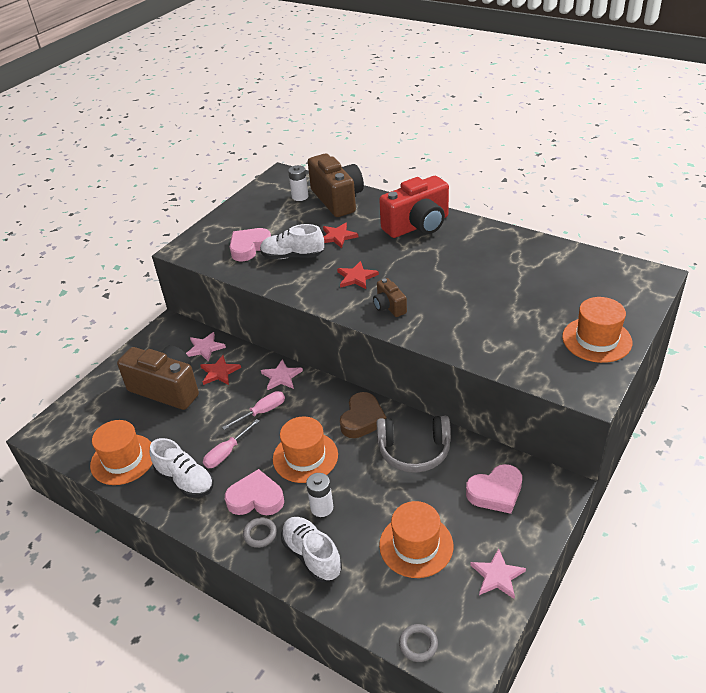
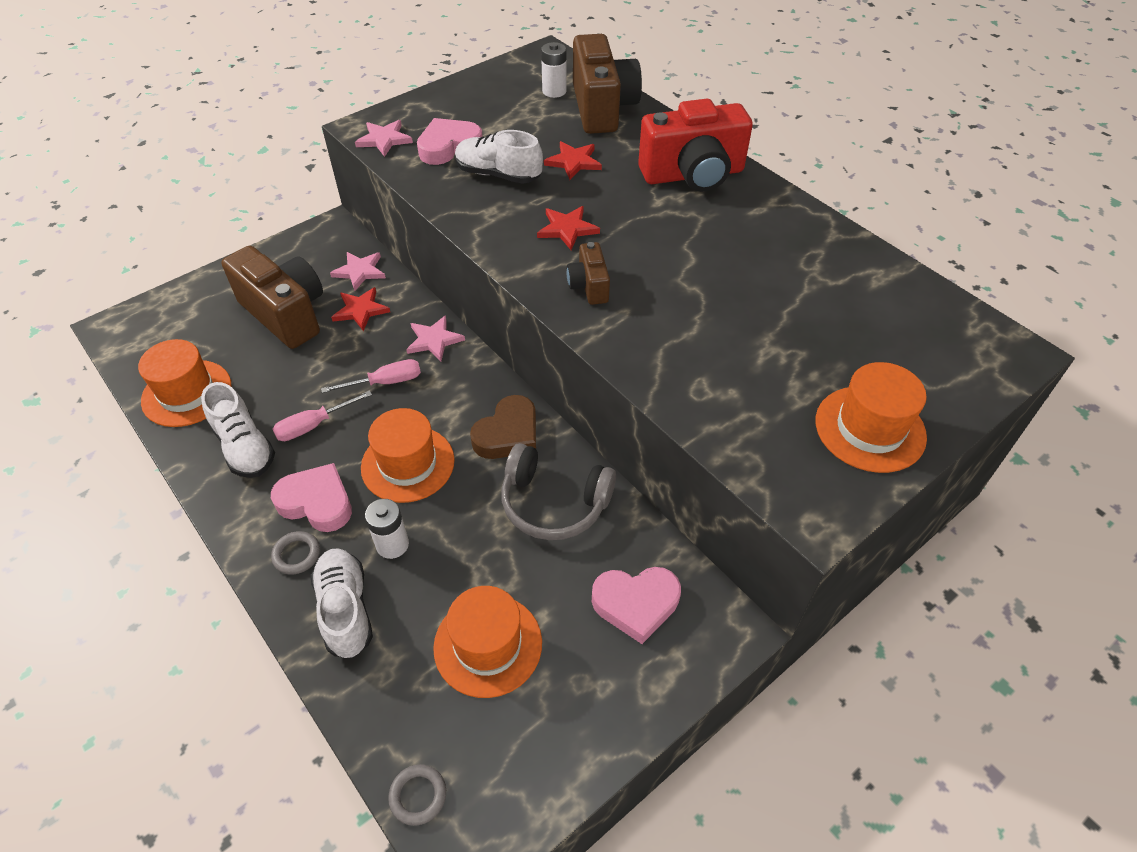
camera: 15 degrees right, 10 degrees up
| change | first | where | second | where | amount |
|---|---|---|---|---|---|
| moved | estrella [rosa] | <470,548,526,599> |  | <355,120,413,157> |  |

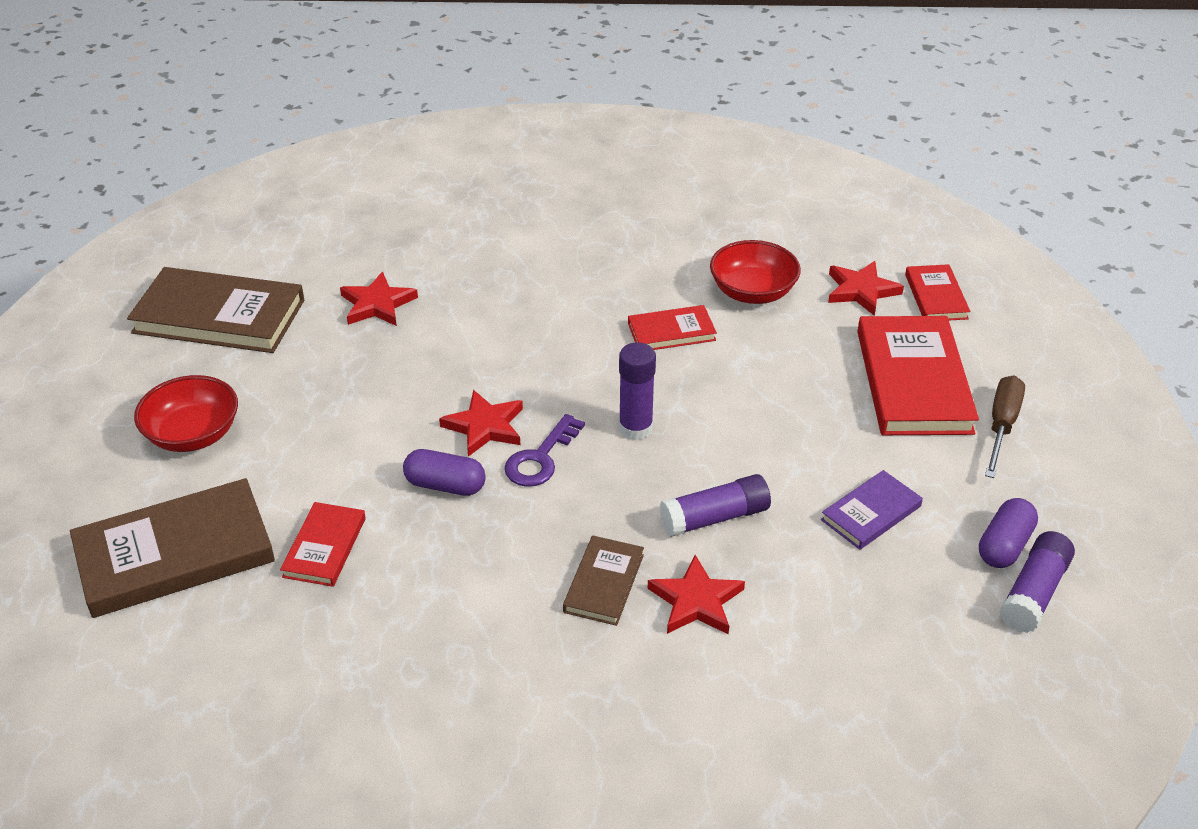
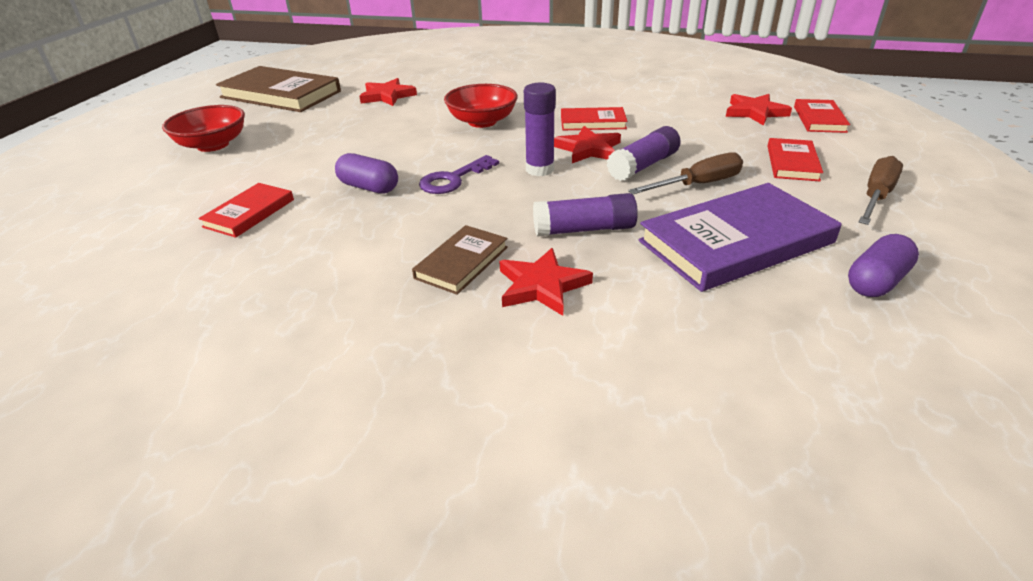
camera: 15 degrees right, 5 degrees down
| change | first | where | second | where | amount |
|---|---|---|---|---|---|
| moved | cuenco [rojo] | <710,240,801,304> |  | <444,84,518,128> |  |
| resized | libro [rojo] | <857,316,979,435> |  | <768,138,823,181> | x0.53 |
| moved | estrella [rojo] | <439,390,523,457> |  | <554,126,621,163> |  |
| resized | libro [morado] | <821,470,923,550> |  | <639,183,842,292> | x1.90 |
| removed | libro [marrón] | <70,478,275,618> |  |  |  |
| moved | barra de pegamento [morado] | <1000,531,1075,633> |  | <607,126,681,181> |  |
| added |  |  | destornillador [marrón] | <628,152,743,194> |  |

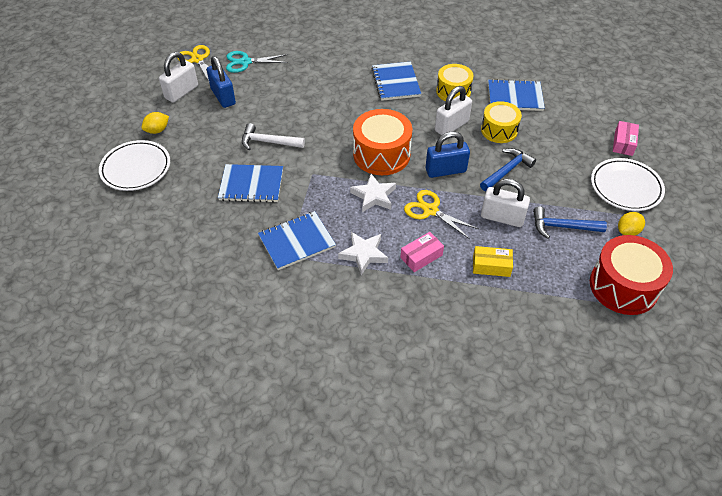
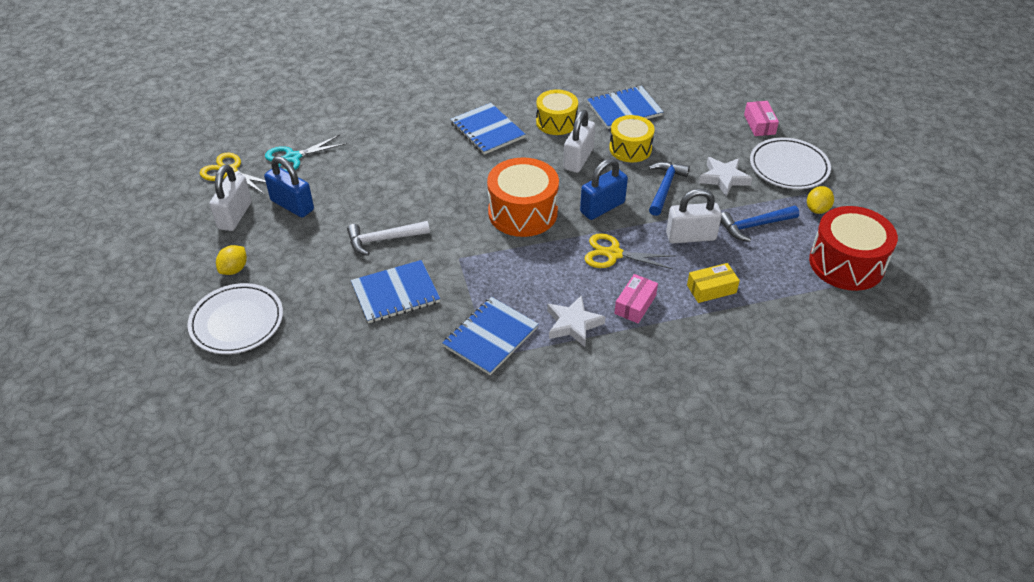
camera: 25 degrees left, 5 degrees down
| change | first | where | second | where | amount |
|---|---|---|---|---|---|
| moved | estrella [blanco] | <350,174,396,212> |  | <699,157,752,196> |  |

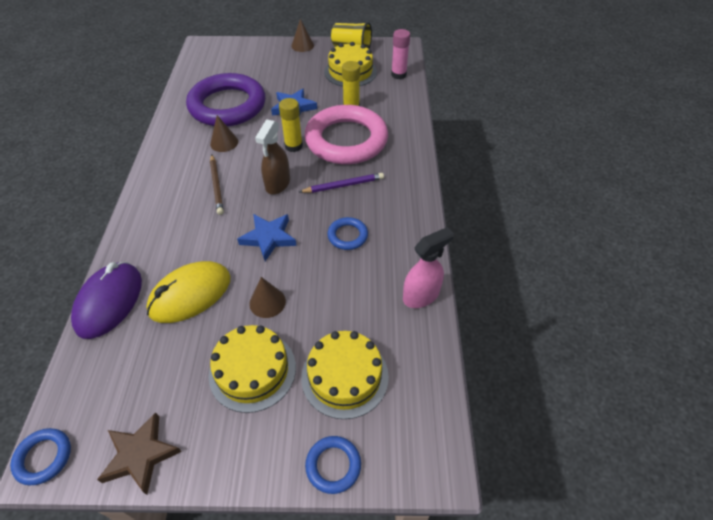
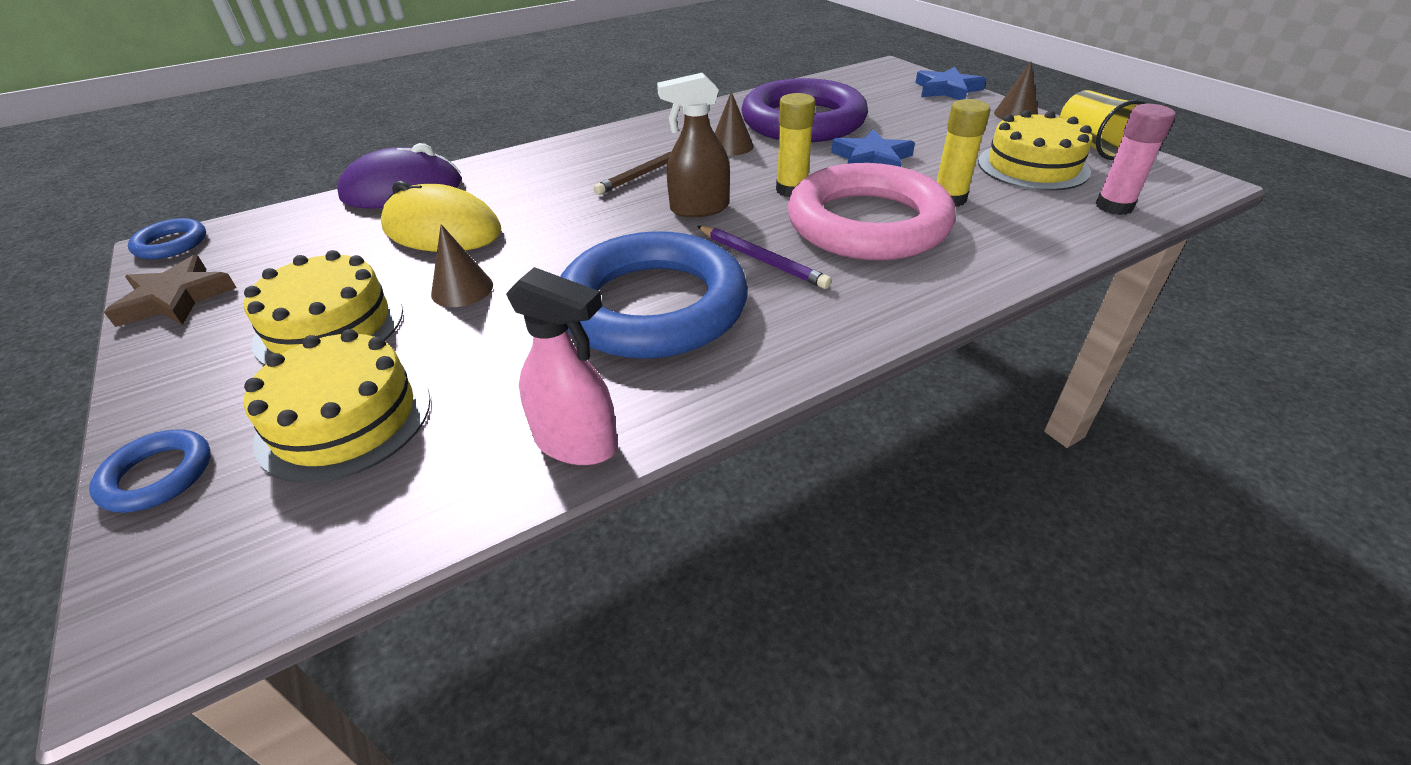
camera: 60 degrees right, 10 degrees down
| change | first | where | second | where | amount |
|---|---|---|---|---|---|
| moved | estrella [azul] | <237,214,297,261> |  | <915,67,986,100> |  |
| resized | anillo [azul] | <327,217,368,250> |  | <560,231,748,359> | x2.41 |

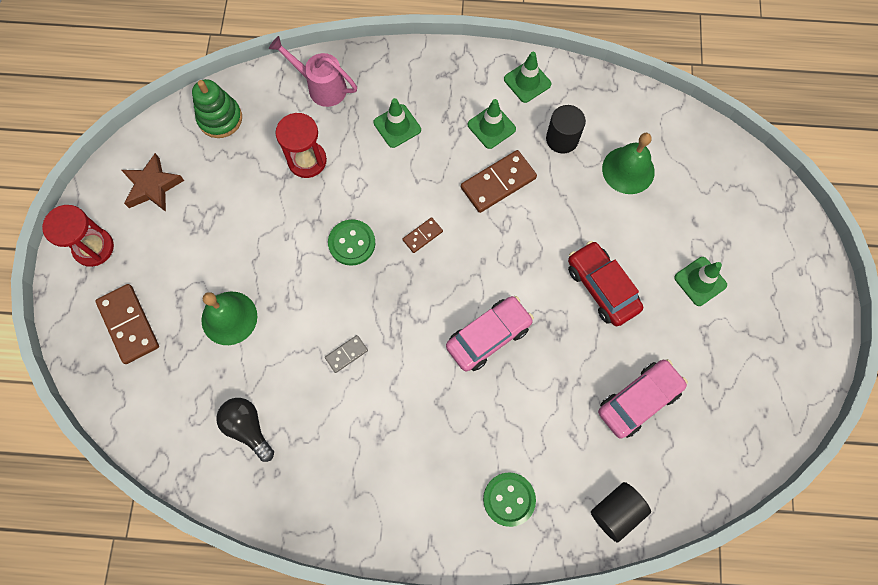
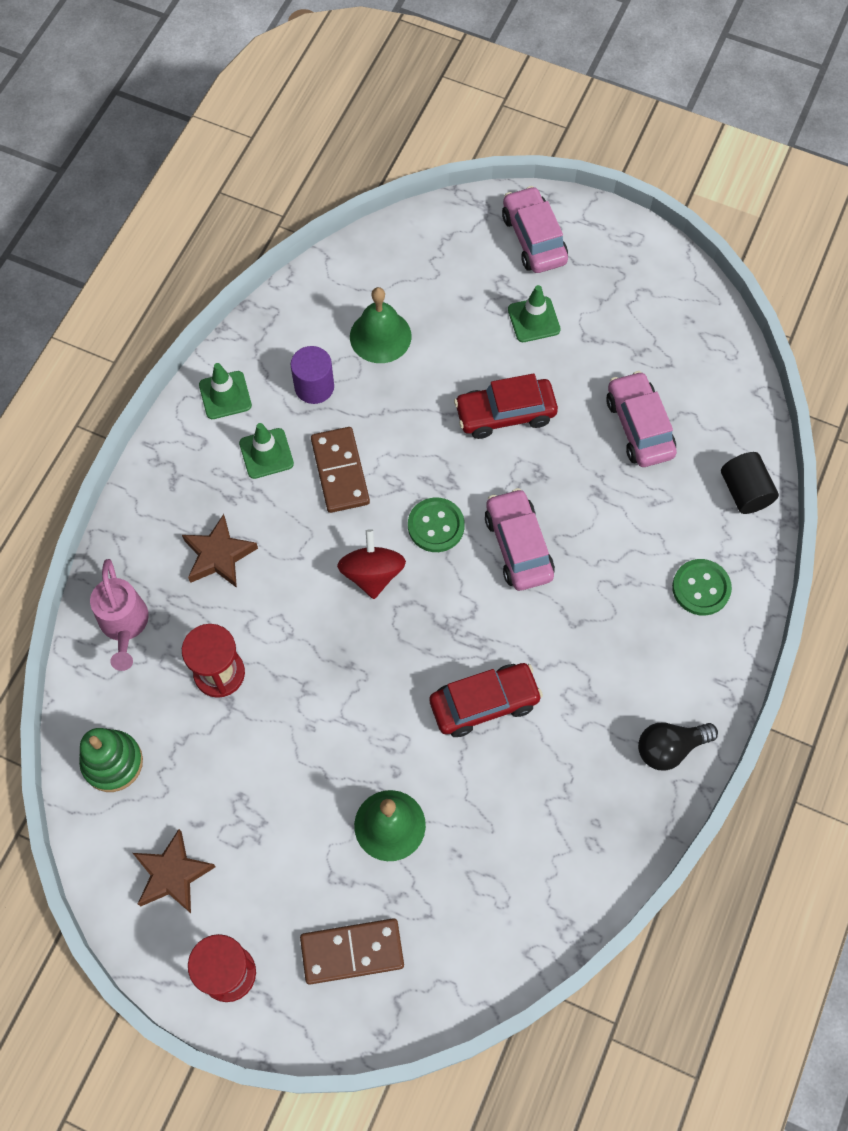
camera: 70 degrees left, 5 degrees down
| change | first | where | second | where | amount |
|---|---|---|---|---|---|
| turned | regadera [rosa] | <269,36,357,107> |  | <90,559,149,671> | 60 degrees counterclockwise |
| replaced | cono de tráfico [verde] | <373,98,421,148> | estrella [marrón] | <182,514,258,588> |  |
| recoloured | cilindro [negro] | <546,105,586,153> | cilindro [morado] | <291,346,334,404> |  |
| replaced | ficha de dominó [marrón] | <403,217,443,253> | peonza [rojo] | <337,529,406,599> |  |
| moved | botón [verde] | <328,219,375,266> |  | <408,498,465,552> |  |
| replaced | ficha de dominó [gris] | <325,335,368,373> | coche [rojo] | <430,663,543,737> |  |
| moved | bombilla [negro] | <216,398,274,462> |  | <638,723,718,771> |  |
| added |  |  | coche [rosa] | <502,186,568,273> |  |

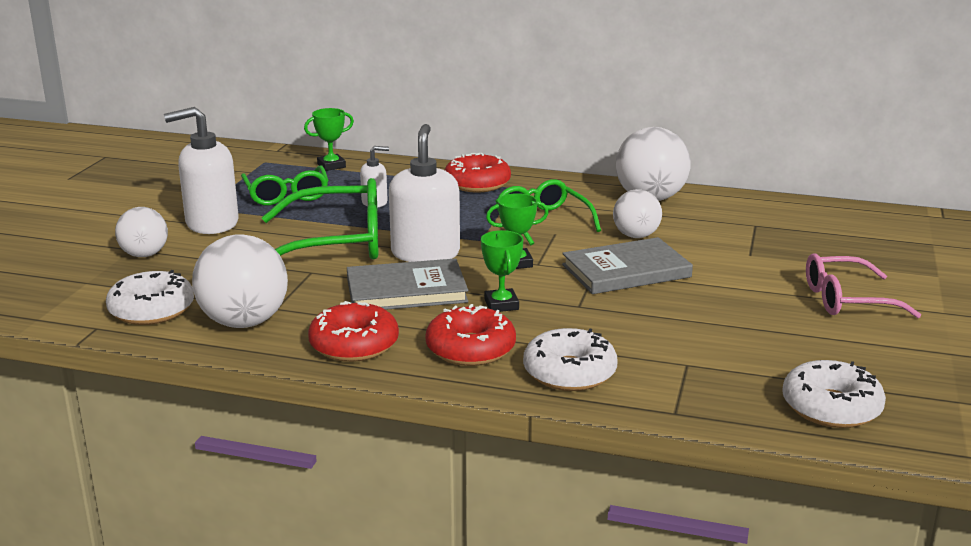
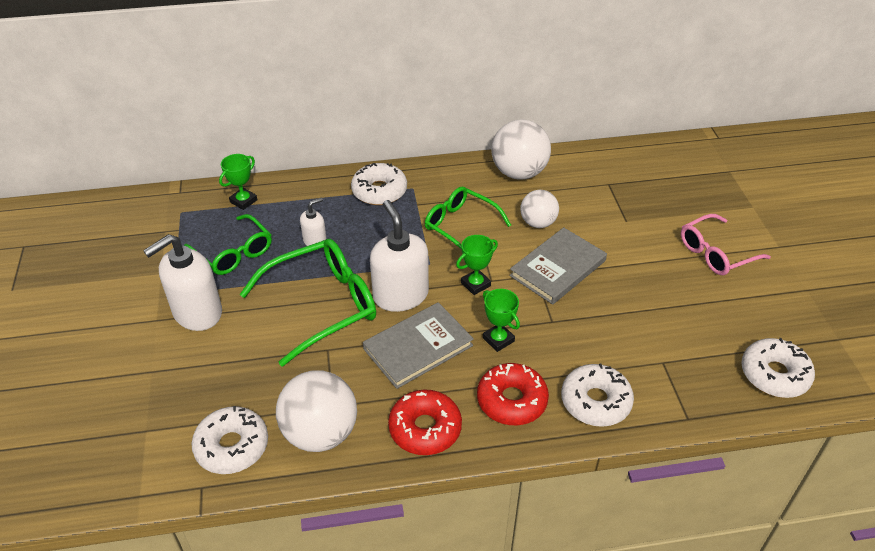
camera: 25 degrees left, 20 degrees up
| change | first | where | second | where | amount |
|---|---|---|---|---|---|
| recoloured | rosquilla [rojo] | <445,153,511,192> | rosquilla [blanco] | <351,163,407,205> |  |
| removed | pelota [blanco] | <115,207,168,257> |  |  |  |

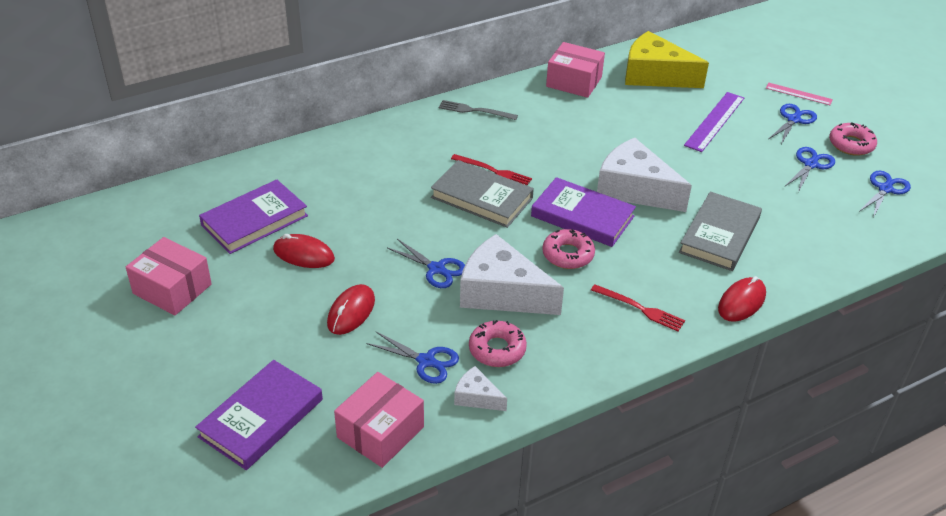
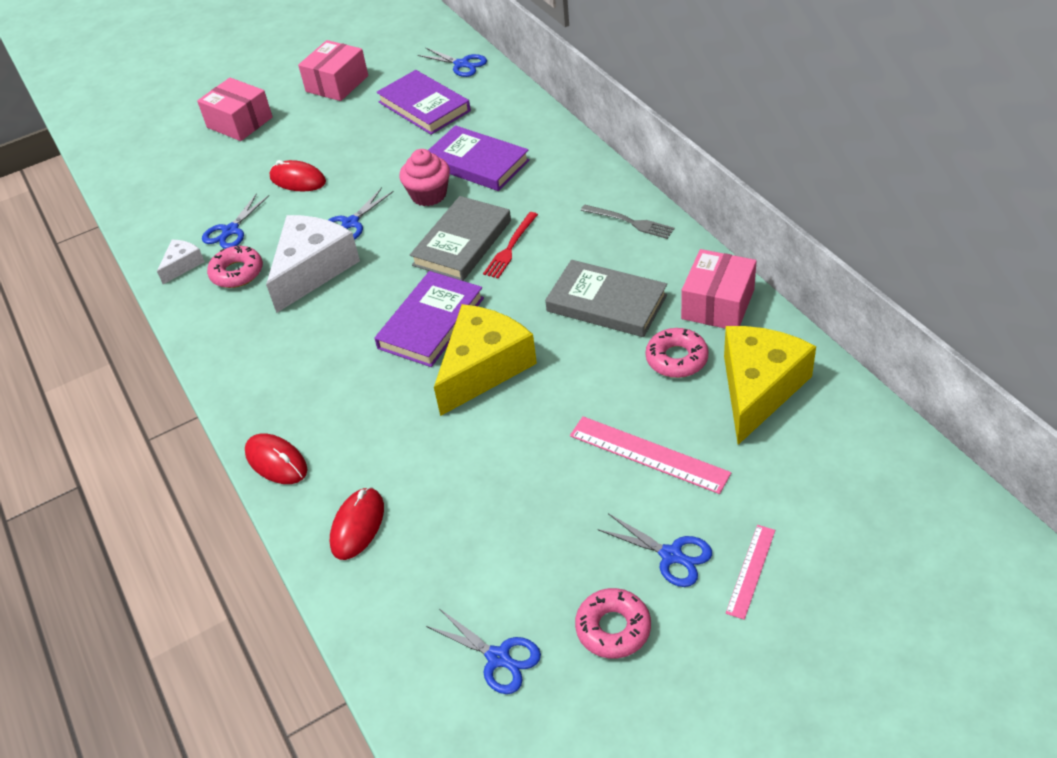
camera: 95 degrees right, 5 degrees up
| change | first | where | second | where | amount |
|---|---|---|---|---|---|
| recoloured | regla [morado] | <684,92,744,152> | regla [rosa] | <570,416,731,494> |  |
| turned | tenedor [gris] | <439,100,518,120> |  | <581,204,675,239> | 105 degrees clockwise |
| recoloured | queso [blanco] | <597,138,692,212> | queso [amarillo] | <434,304,537,416> |  |
| moved | tijeras [azul] | <784,147,835,192> |  | <417,47,487,77> |  |
| moved | libro [gris] | <679,192,762,271> |  | <545,260,667,337> |  |
| moved | rosquilla [rosa] | <542,229,595,269> |  | <645,328,709,378> |  |
| moved | ratón [rojo] | <273,234,335,268> |  | <330,487,384,560> |  |
| removed | tenedor [rojo] | <591,284,685,331> |  |  |  |
| moved | libro [morado] | <195,360,323,470> |  | <429,125,530,191> |  |
| moved | caja [rosa] | <334,372,424,468> |  | <197,78,273,141> |  |
| added |  |  | magdalena [rosa] | <399,149,450,206> |  |

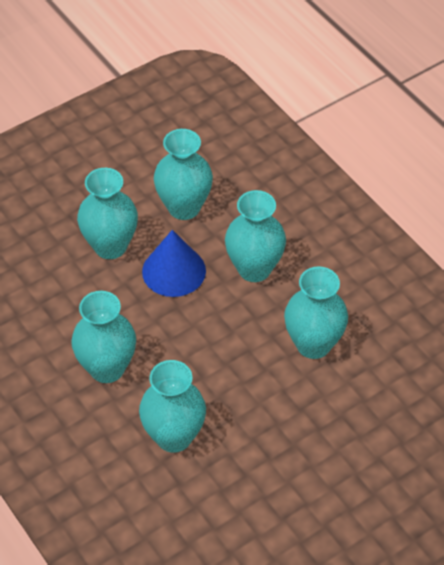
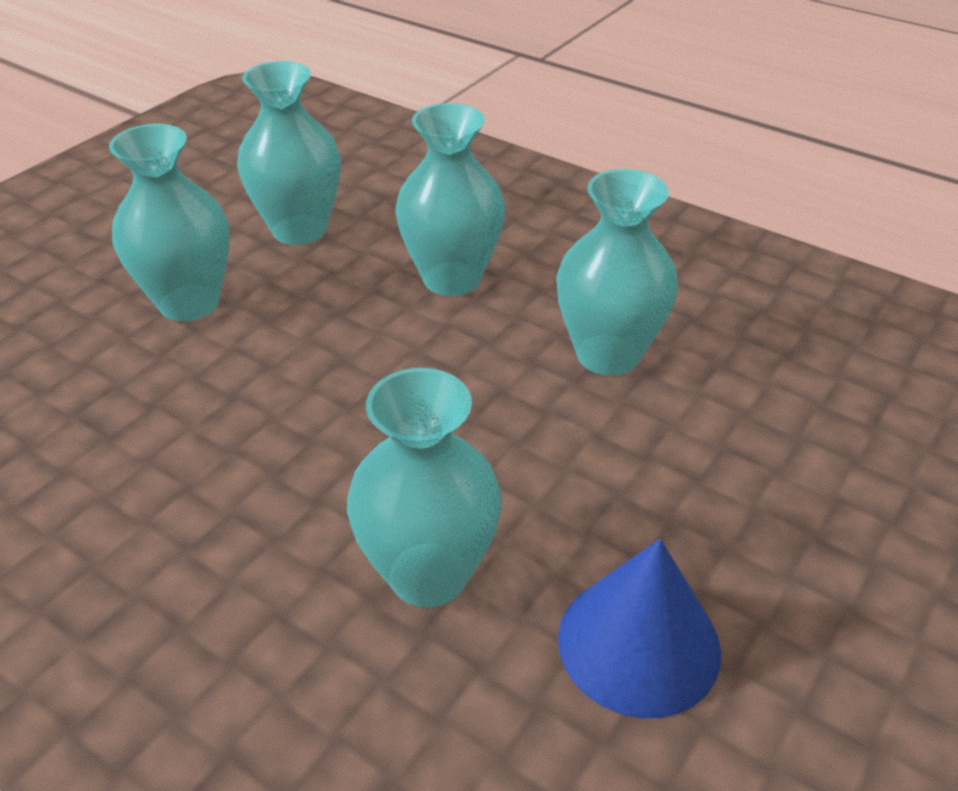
camera: 20 degrees left, 10 degrees down
| change | first | where | second | where | amount |
|---|---|---|---|---|---|
| moved | cono [azul] | <142,230,206,297> |  | <558,539,721,718> |  |
| removed | florero [turquesa] | <71,291,136,383> |  |  |  |

